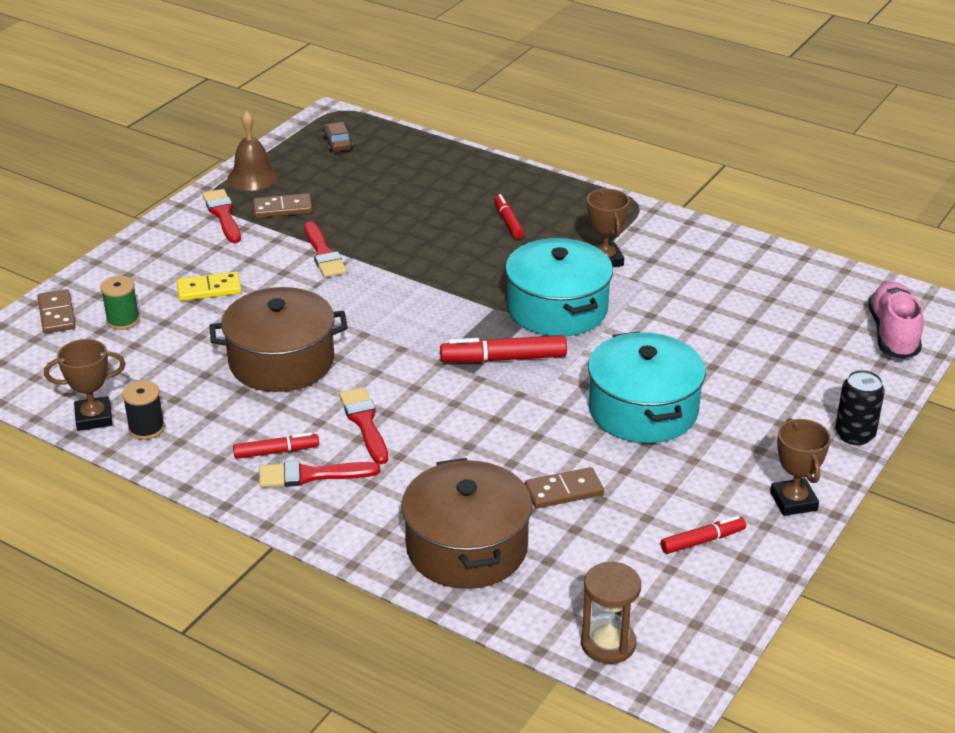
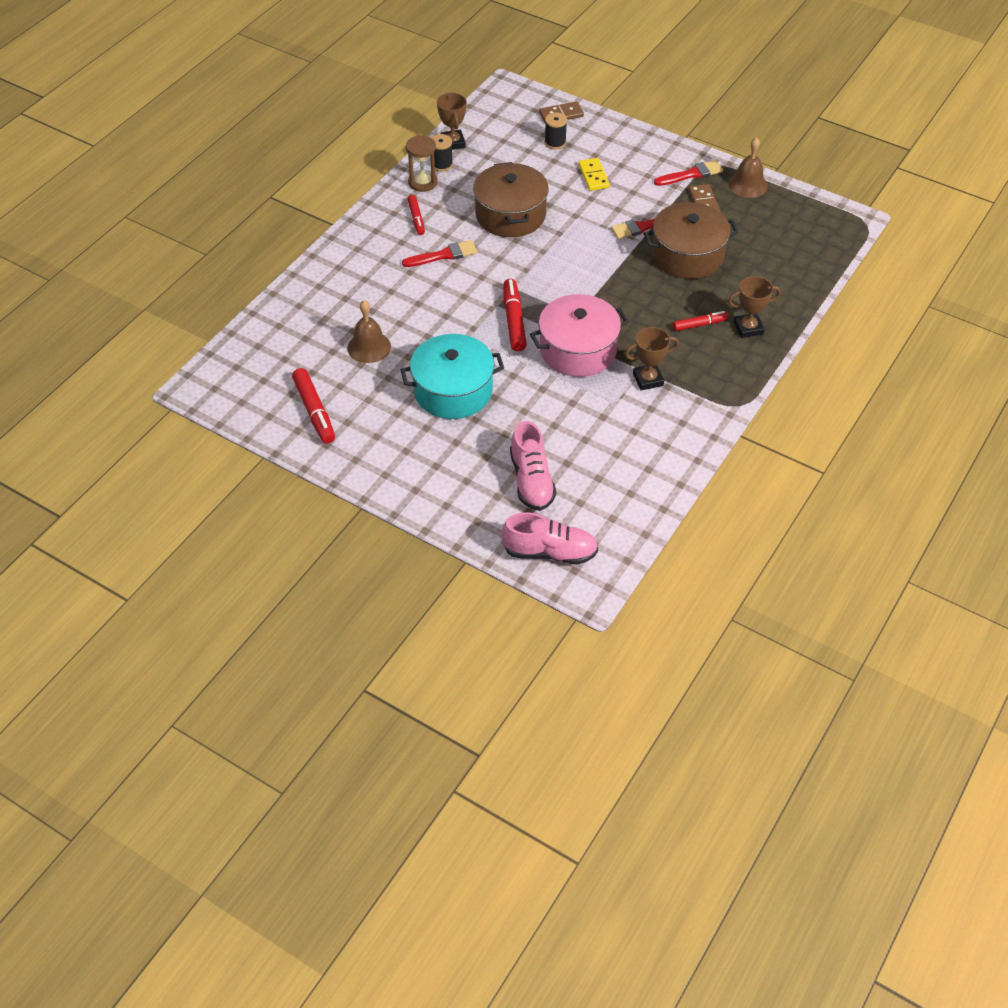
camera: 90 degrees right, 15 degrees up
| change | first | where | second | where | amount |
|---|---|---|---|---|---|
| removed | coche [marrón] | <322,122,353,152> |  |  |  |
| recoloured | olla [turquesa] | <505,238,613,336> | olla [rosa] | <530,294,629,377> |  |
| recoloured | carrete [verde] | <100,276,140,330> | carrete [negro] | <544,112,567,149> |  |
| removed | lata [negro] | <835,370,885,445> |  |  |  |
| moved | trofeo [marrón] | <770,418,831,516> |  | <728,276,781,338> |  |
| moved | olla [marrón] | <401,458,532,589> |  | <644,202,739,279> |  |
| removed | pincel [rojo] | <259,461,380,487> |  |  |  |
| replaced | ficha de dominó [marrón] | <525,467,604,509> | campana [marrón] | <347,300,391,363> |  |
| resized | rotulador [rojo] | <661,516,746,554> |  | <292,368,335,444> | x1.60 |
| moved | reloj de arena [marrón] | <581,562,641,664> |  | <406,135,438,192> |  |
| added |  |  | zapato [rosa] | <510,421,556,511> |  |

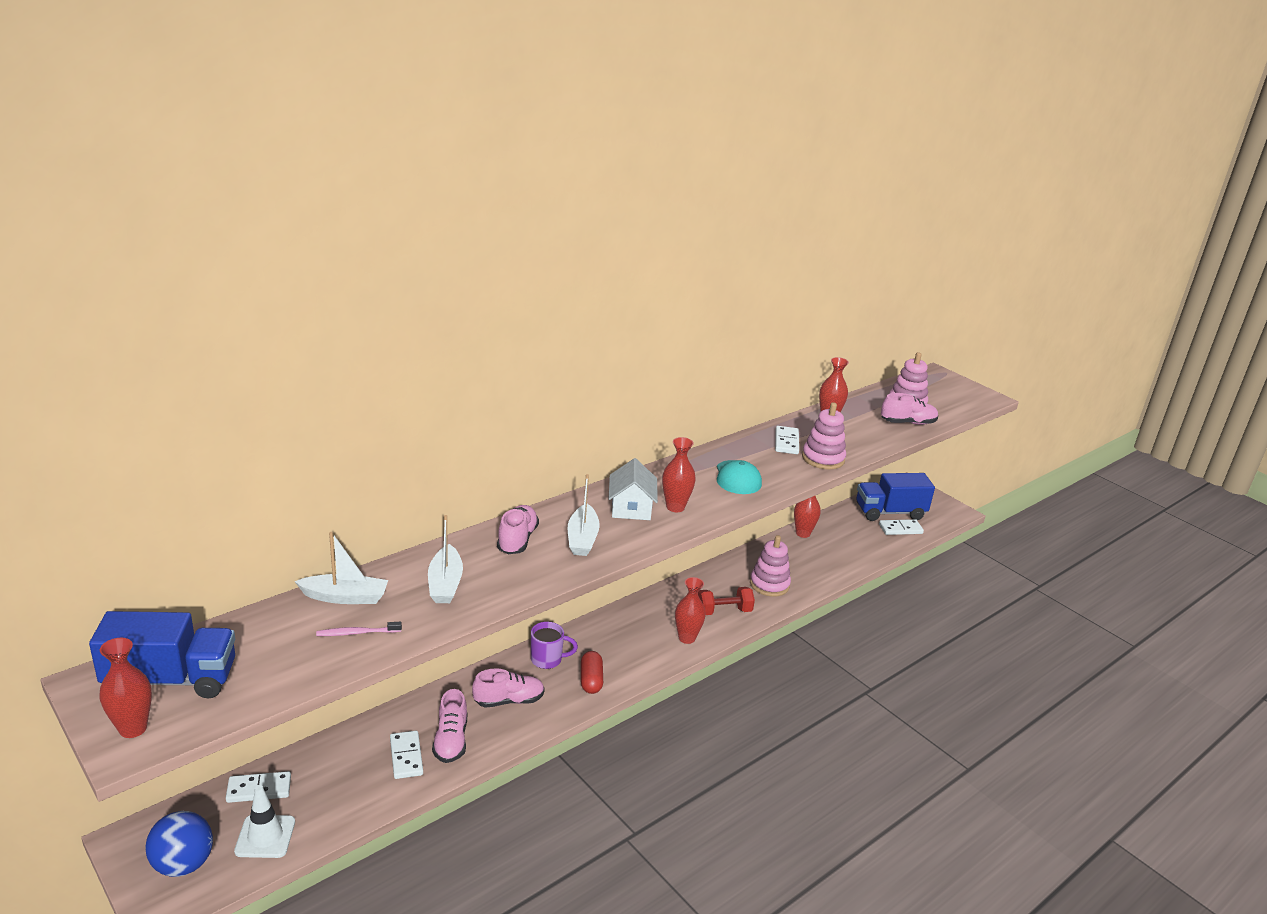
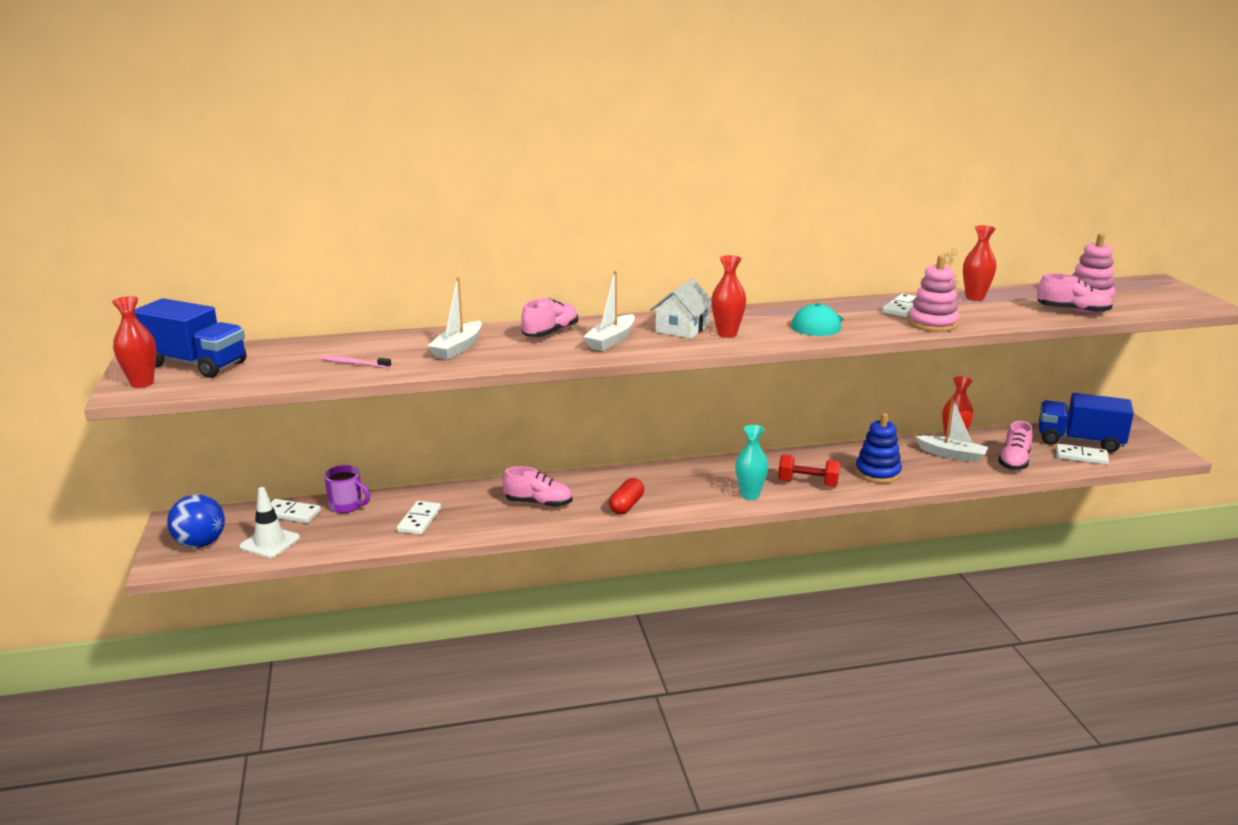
camera: 30 degrees right, 5 degrees down
| change | first | where | second | where | amount |
|---|---|---|---|---|---|
| moved | barco [blanco] | <294,532,388,604> |  | <915,398,988,463> |  |
| recoloured | juguete apilable [rosa] | <750,535,791,597> | juguete apilable [azul] | <855,413,902,483> |  |
| recoloured | florero [rojo] | <675,577,706,644> | florero [turquesa] | <735,425,768,500> |  |
| moved | taza [morado] | <531,622,578,669> |  | <324,465,370,513> |  |
| moved | zapato [rosa] | <432,689,467,763> |  | <998,421,1032,470> |  |

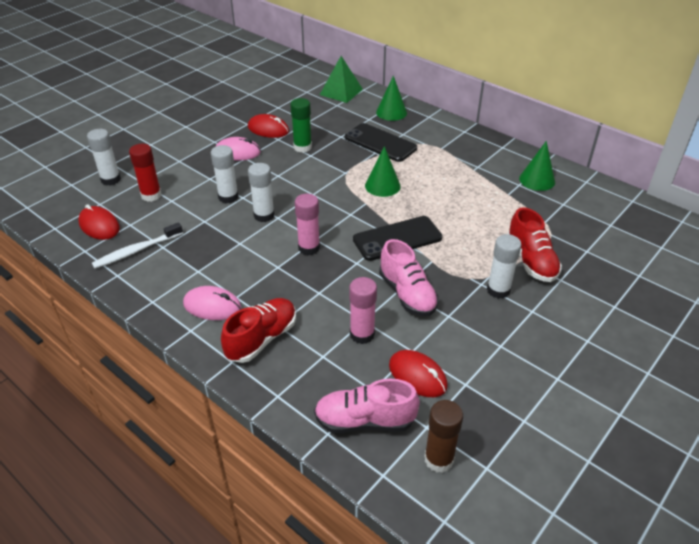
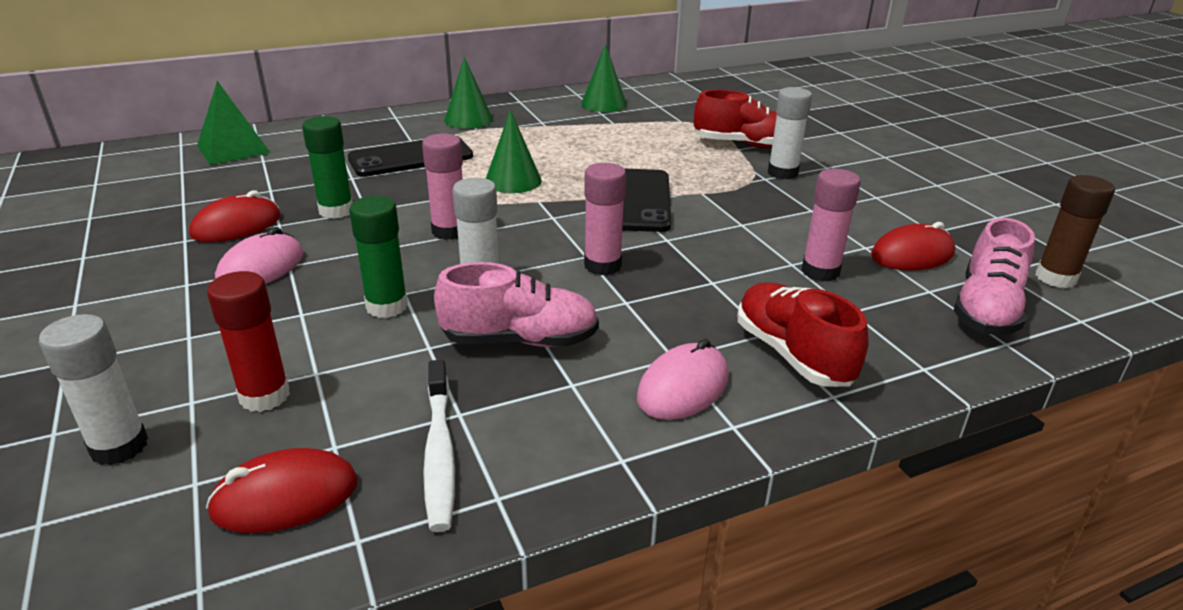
camera: 65 degrees left, 10 degrees down
| change | first | where | second | where | amount |
|---|---|---|---|---|---|
| moved | cono [verde] | <376,75,407,121> |  | <444,57,493,129> |  |
| recoloured | barra de pegamento [blanco] | <211,145,238,203> | barra de pegamento [verde] | <349,196,408,318> |  |
| moved | zapato [rosa] | <379,239,439,316> |  | <434,262,599,347> |  |
| added |  |  | barra de pegamento [rosa] | <422,134,463,240> |  |

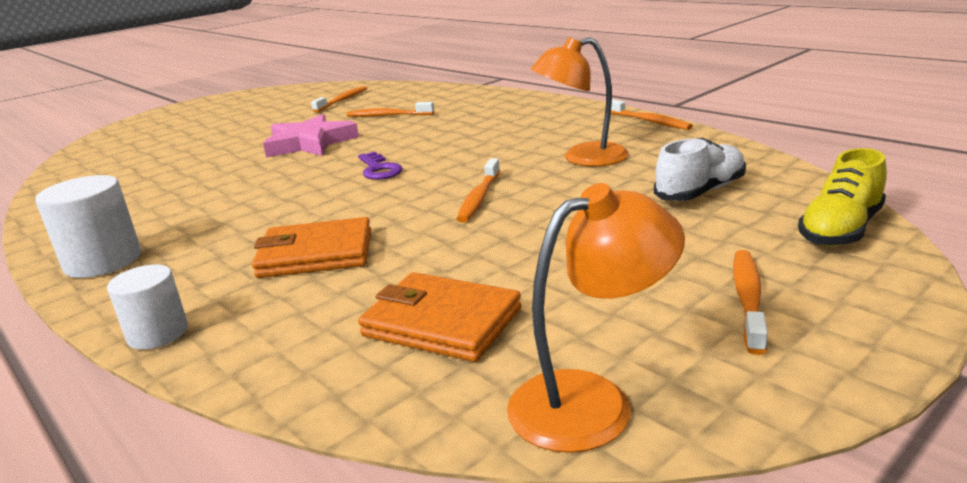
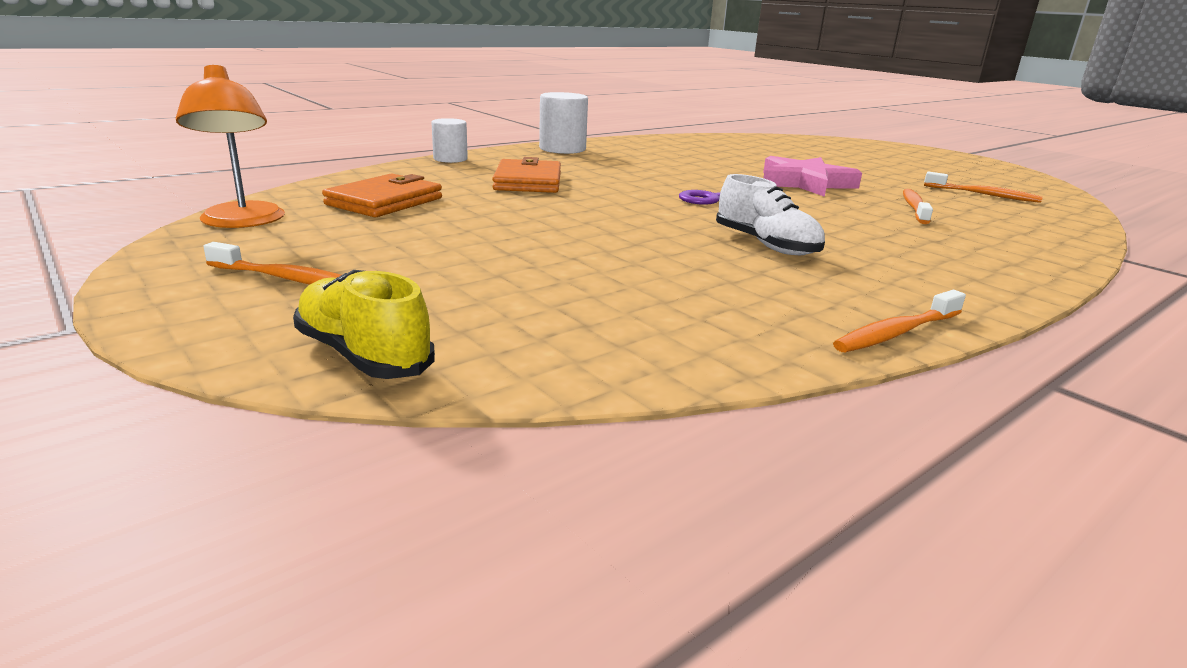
camera: 90 degrees right, 0 degrees up
| change | first | where | second | where | amount |
|---|---|---|---|---|---|
| removed | lámpara [naranja] | <531,37,629,166> |  |  |  |
| moved | zapato [blanco] | <654,138,746,201> |  | <716,174,825,255> |  |
| removed | cepillo de dientes [naranja] | <456,159,500,223> |  |  |  |

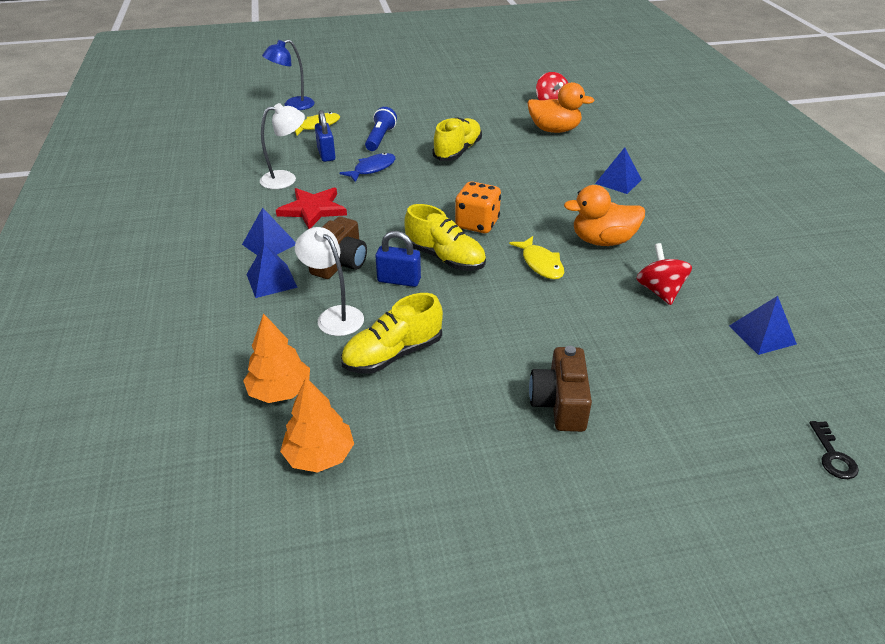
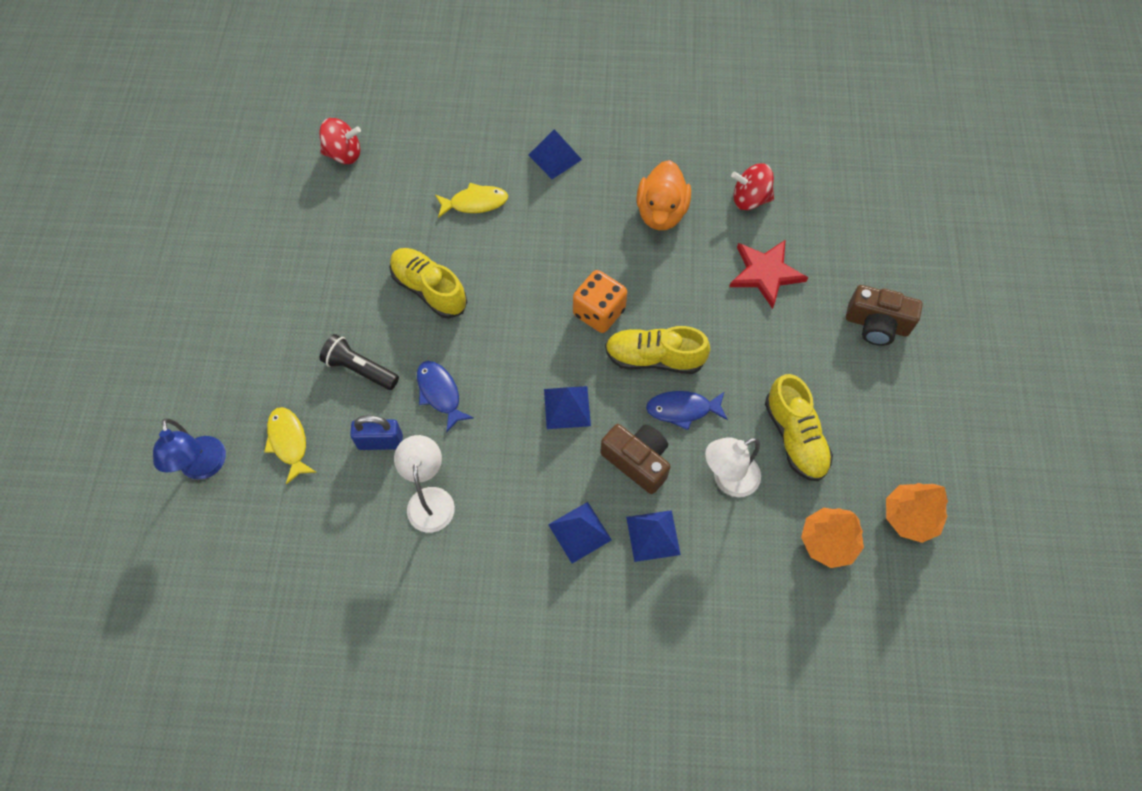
camera: 75 degrees left, 25 degrees up
| change | first | where | second | where | amount |
|---|---|---|---|---|---|
| removed | pato [naranja] | <527,82,595,133> |  |  |  |
| recoloured | lámpara de mano [azul] | <365,107,397,151> | lámpara de mano [negro] | <320,334,399,390> |  |
| moved | estrella [rojo] | <276,188,347,229> |  | <729,240,808,309> |  |
| turned | zapato [amarillo] | <405,204,486,271> |  | <605,326,710,374> | 135 degrees counterclockwise |
| replaced | candado [azul] | <375,231,421,287> | pez [azul] | <646,391,728,430> |  |
| moved | pez [amarillo] | <509,236,564,279> |  | <435,183,508,218> |  |
| moved | pirámide [azul] | <729,296,797,355> |  | <544,386,591,429> |  |
| removed | llave [negro] | <809,421,859,479> |  |  |  |

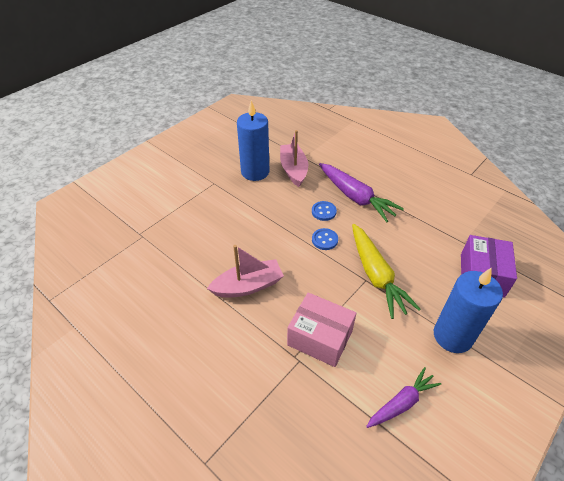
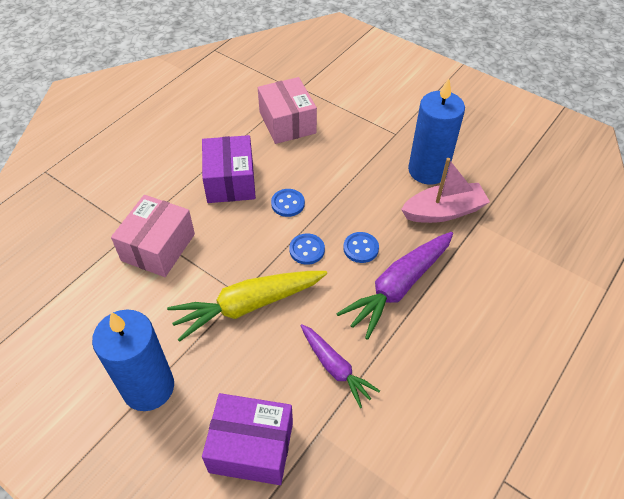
camera: 85 degrees right, 5 degrees up
| change | first | where | second | where | amount |
|---|---|---|---|---|---|
| replaced | barco [rosa] | <207,245,284,297> | caja [morado] | <202,135,256,203> |  |
| moved | zanahoria [morado] | <366,367,441,428> |  | <301,324,380,408> |  |
| added |  |  | caja [rosa] | <258,77,317,144> |  |
| added |  |  | botón [azul] | <271,189,305,217> |  |

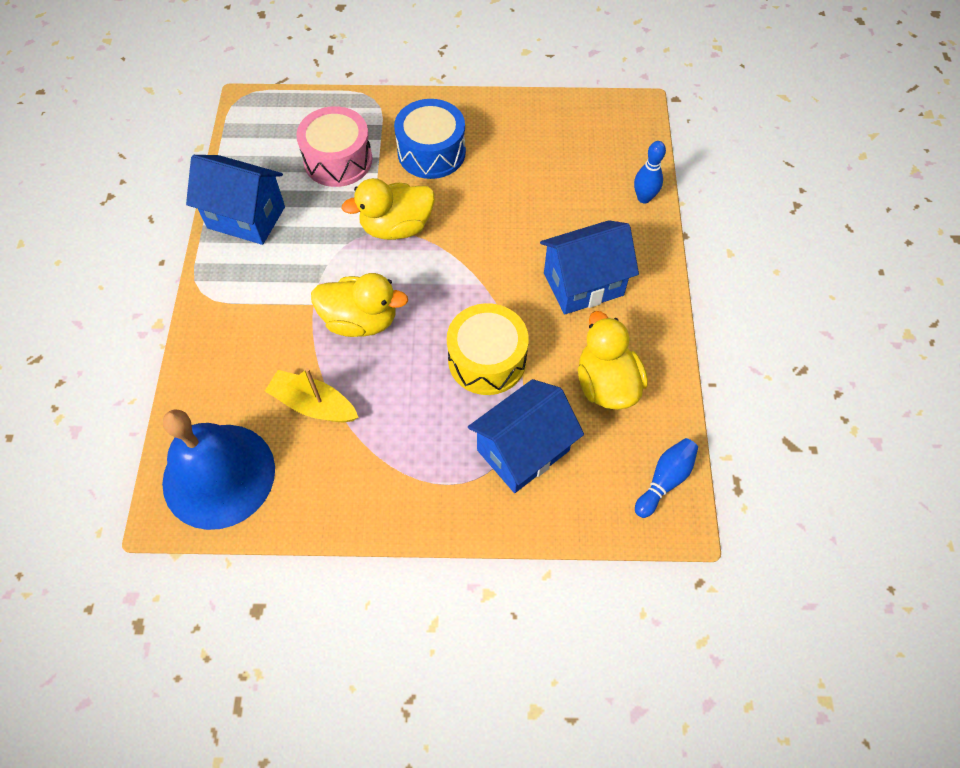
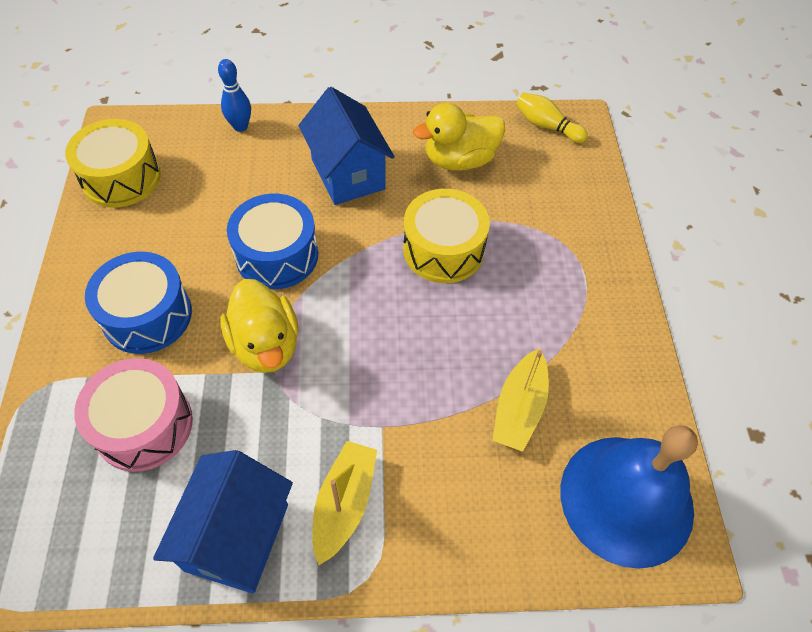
camera: 95 degrees left, 5 degrees down
| change | first | where | second | where | amount |
|---|---|---|---|---|---|
| removed | pato [amarillo] | <311,273,408,337> |  |  |  |
| removed | casa [azul] | <468,379,584,493> |  |  |  |
| recoloured | bolo [azul] | <635,438,698,518> | bolo [amarillo] | <516,92,588,143> |  |
| added |  |  | tambor [amarillo] | <65,119,161,208> |  |
| added |  |  | tambor [azul] | <227,194,318,289> |  |
| added |  |  | barco [amarillo] | <312,441,377,565> |  |

